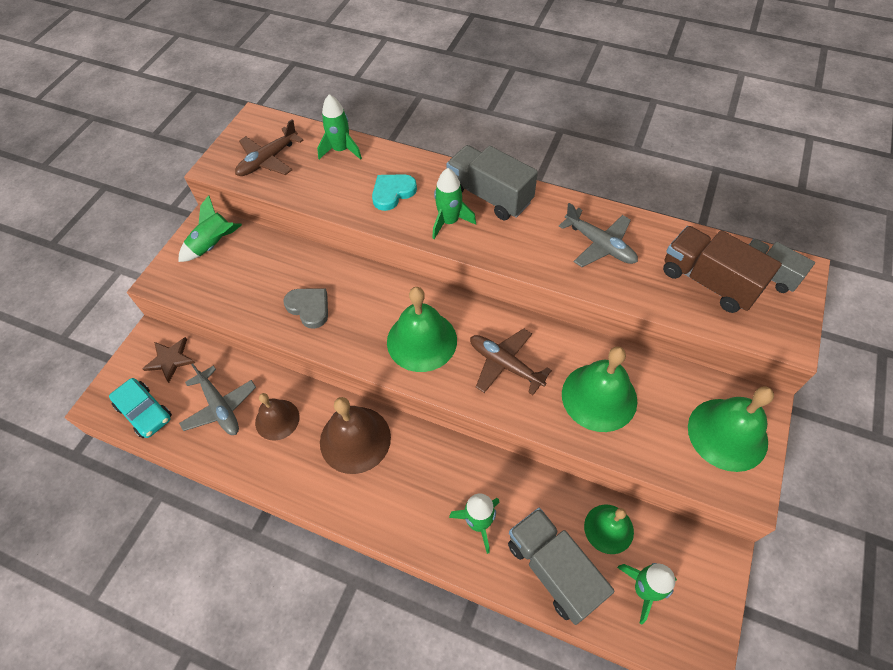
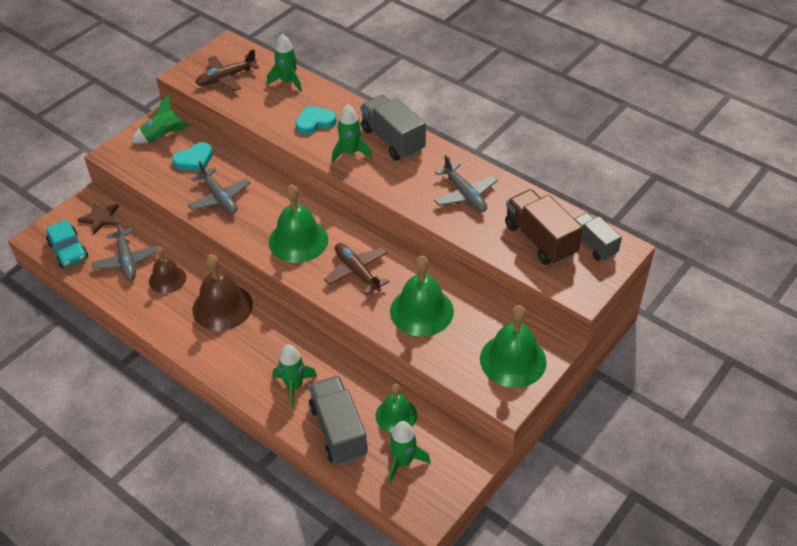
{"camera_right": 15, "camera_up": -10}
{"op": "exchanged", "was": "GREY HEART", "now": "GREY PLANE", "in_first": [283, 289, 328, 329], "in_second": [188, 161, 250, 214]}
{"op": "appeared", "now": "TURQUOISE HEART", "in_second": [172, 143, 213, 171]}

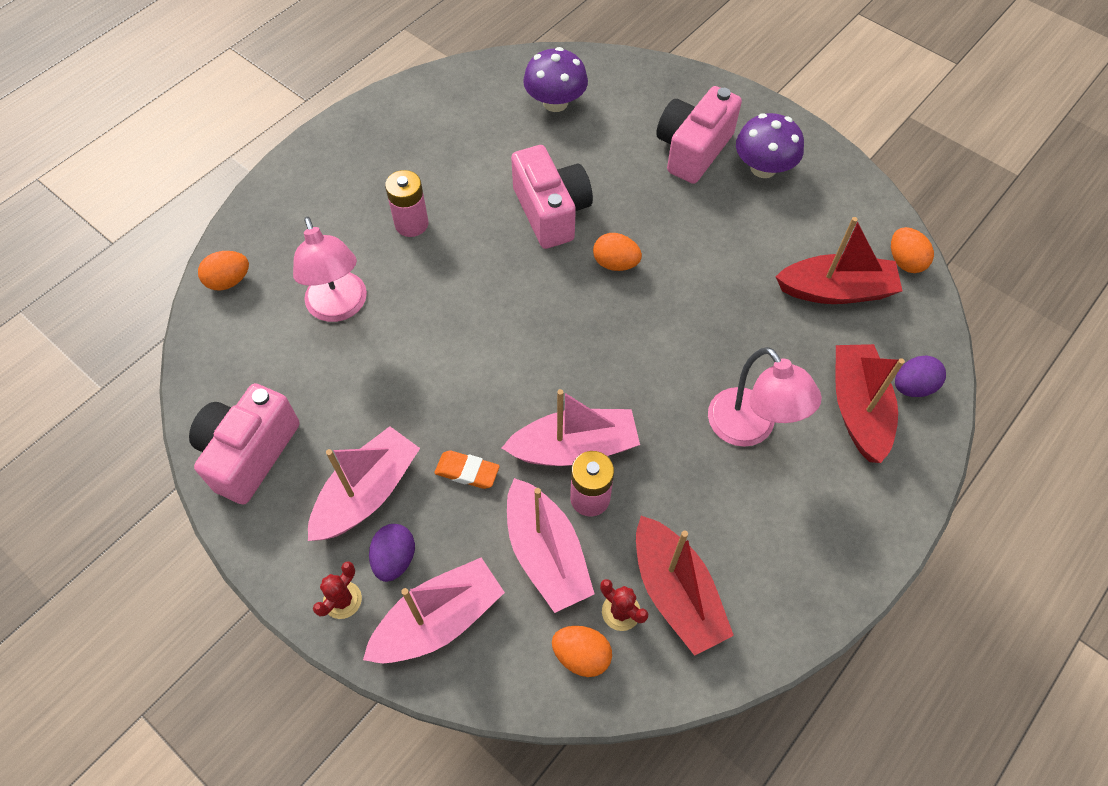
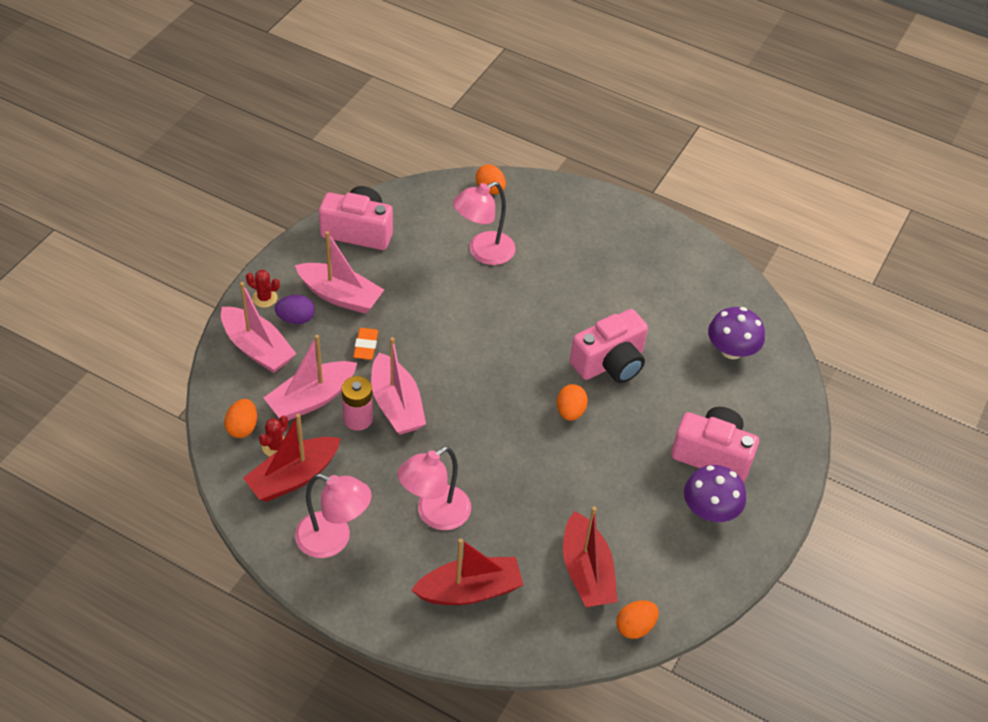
{"camera_right": 75, "camera_up": -10}
{"op": "missing", "was": "PINK BATTERY", "in_first": [385, 170, 428, 237]}
{"op": "missing", "was": "PURPLE EGG", "in_first": [895, 355, 946, 397]}
{"op": "appeared", "now": "PINK LAMP", "in_second": [295, 474, 372, 558]}

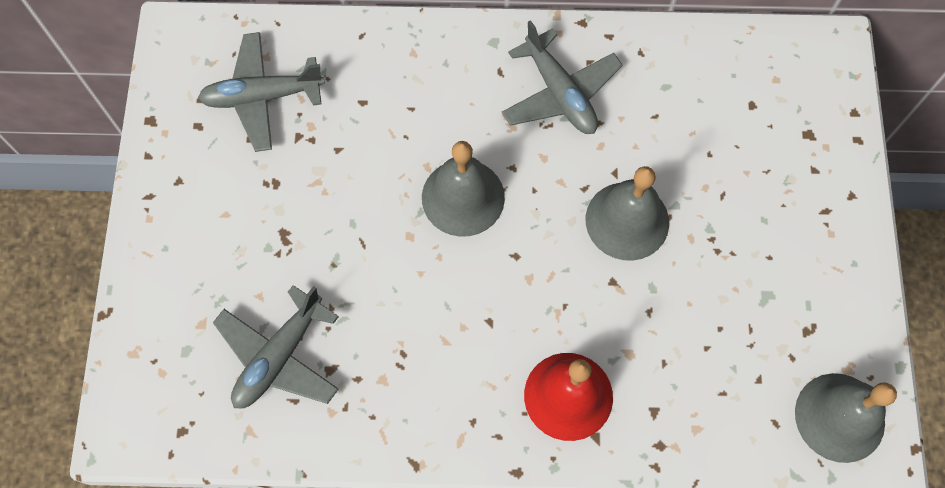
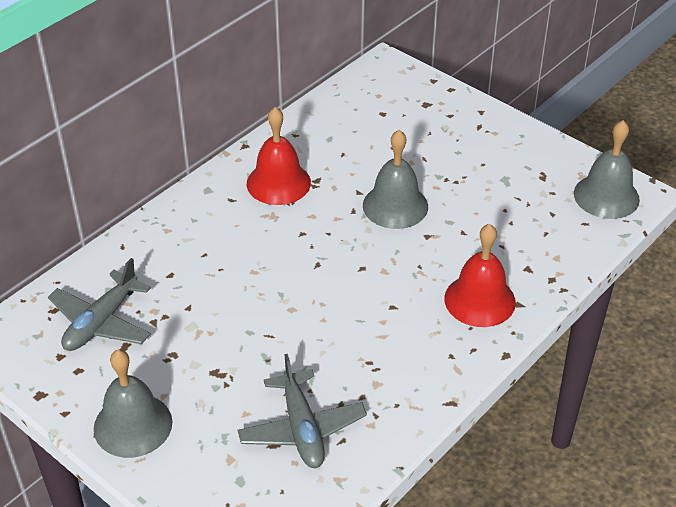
{"camera_right": -50, "camera_up": -25}
{"op": "relocated", "was": "GREY BELL", "in_first": [422, 141, 505, 237], "in_second": [94, 349, 173, 458]}
{"op": "exchanged", "was": "GREY PLANE", "now": "RED BELL", "in_first": [502, 20, 623, 134], "in_second": [247, 107, 311, 205]}

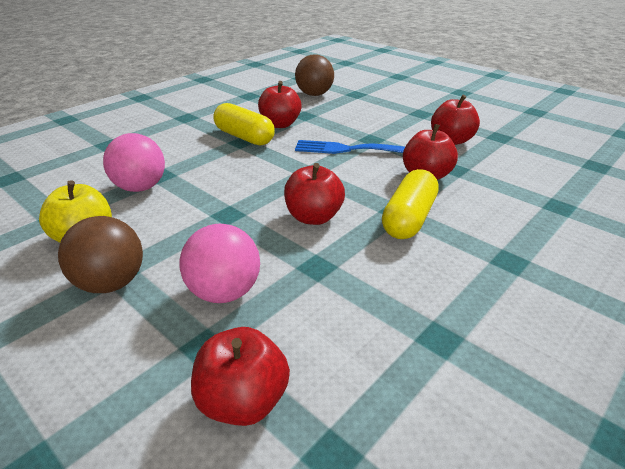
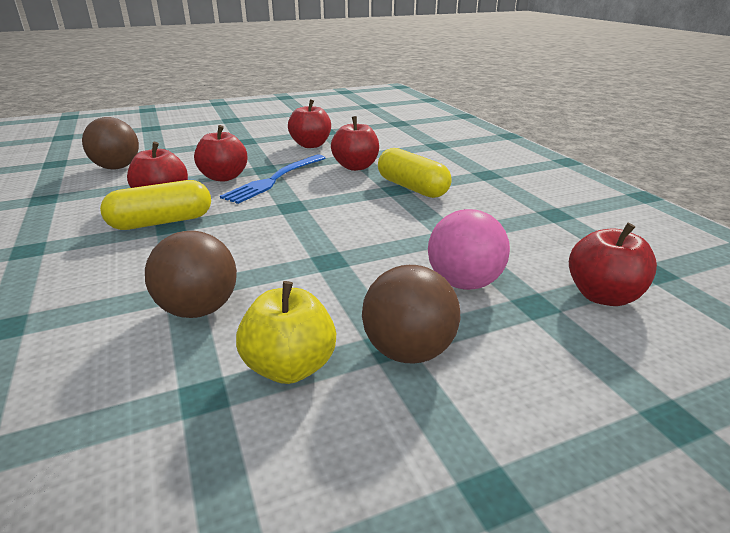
{"camera_right": -65, "camera_up": -5}
{"op": "colour", "was": "PINK BALL", "now": "BROWN BALL", "in_first": [103, 133, 165, 192], "in_second": [145, 231, 237, 318]}
{"op": "relocated", "was": "RED APPLE", "in_first": [284, 163, 345, 225], "in_second": [194, 125, 248, 182]}

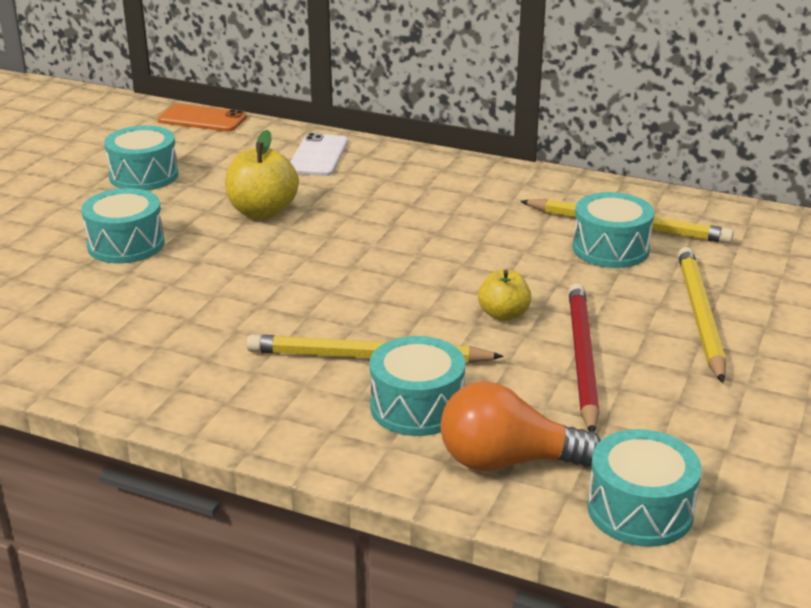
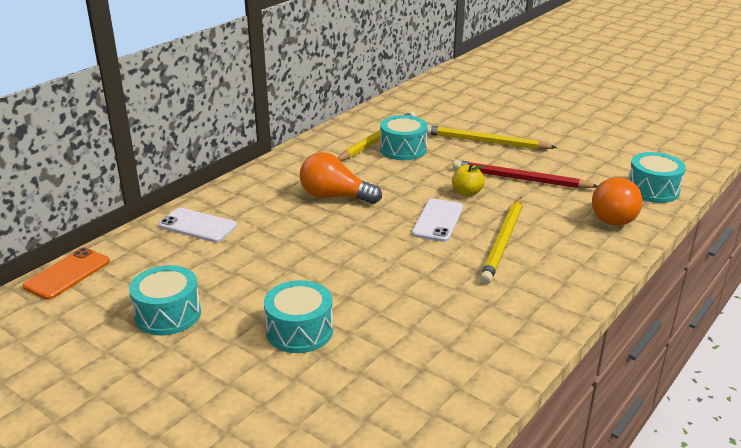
{"camera_right": -75, "camera_up": 0}
{"op": "missing", "was": "YELLOW APPLE", "in_first": [225, 130, 299, 219]}
{"op": "missing", "was": "TURQUOISE DRUM", "in_first": [370, 336, 465, 436]}
{"op": "appeared", "now": "ORANGE LIGHT BULB", "in_second": [300, 152, 382, 204]}
{"op": "appeared", "now": "WHITE PHONE", "in_second": [412, 199, 463, 242]}

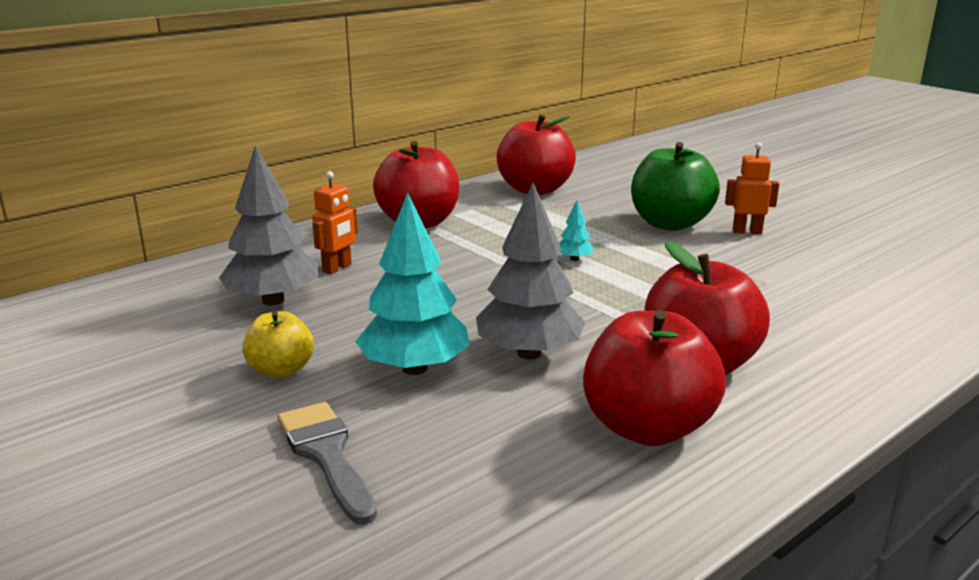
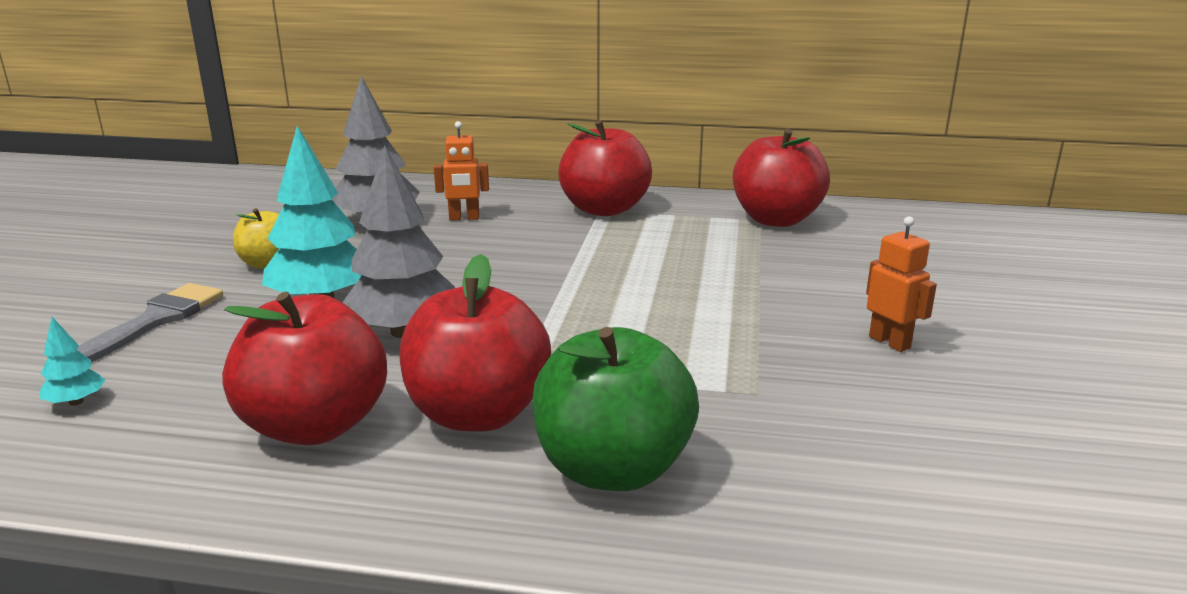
{"camera_right": 50, "camera_up": 0}
{"op": "relocated", "was": "TURQUOISE TREE", "in_first": [559, 201, 594, 261], "in_second": [40, 317, 105, 406]}
{"op": "relocated", "was": "GREEN APPLE", "in_first": [631, 142, 720, 231], "in_second": [532, 327, 699, 491]}

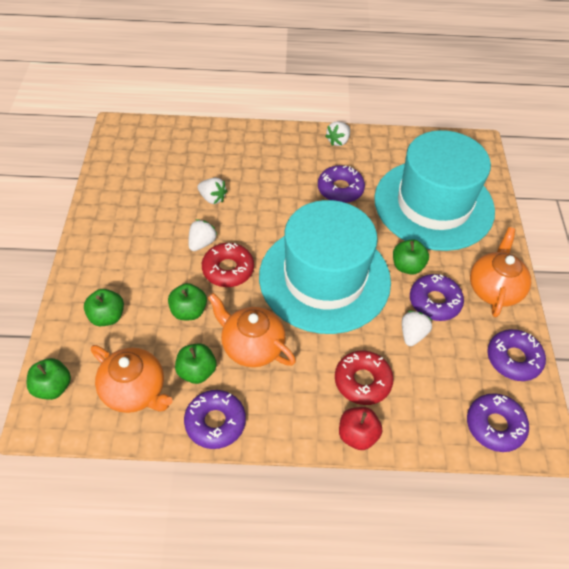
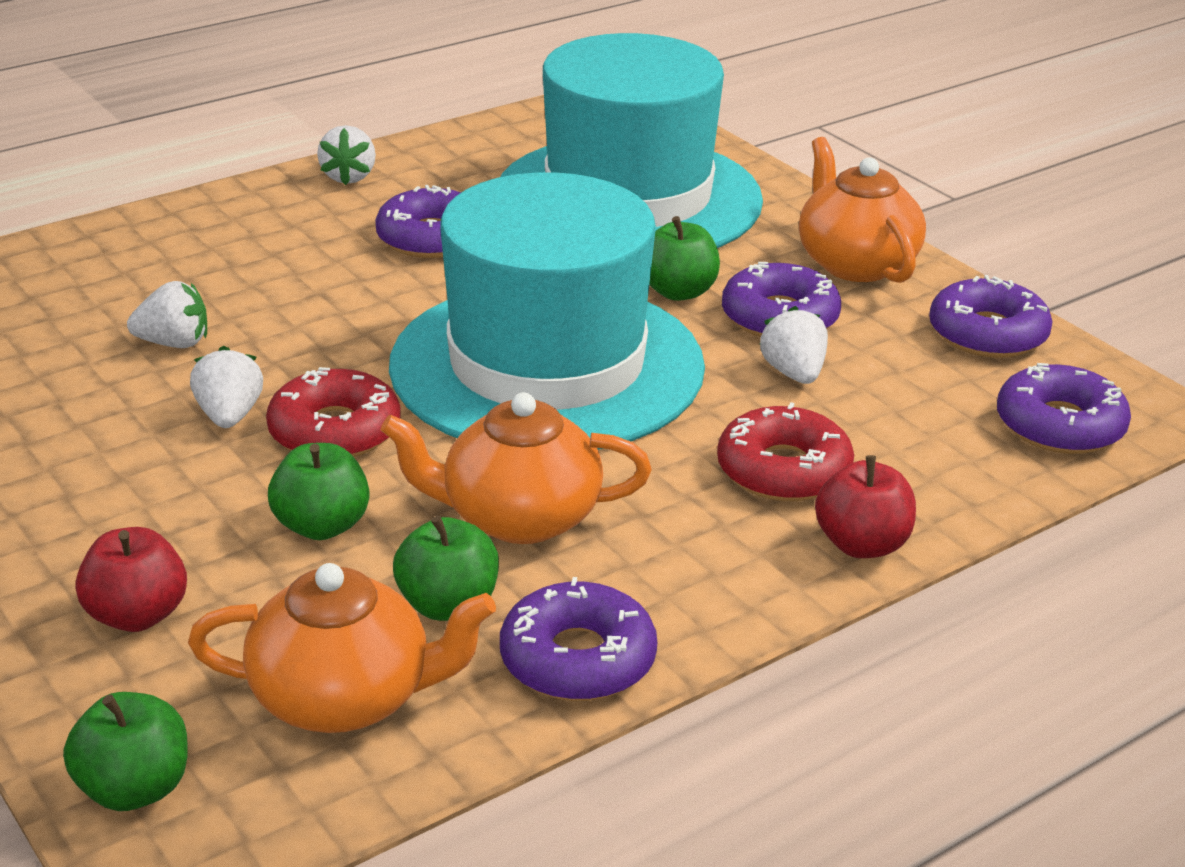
{"camera_right": -35, "camera_up": -20}
{"op": "colour", "was": "GREEN APPLE", "now": "RED APPLE", "in_first": [84, 289, 124, 326], "in_second": [75, 527, 187, 632]}

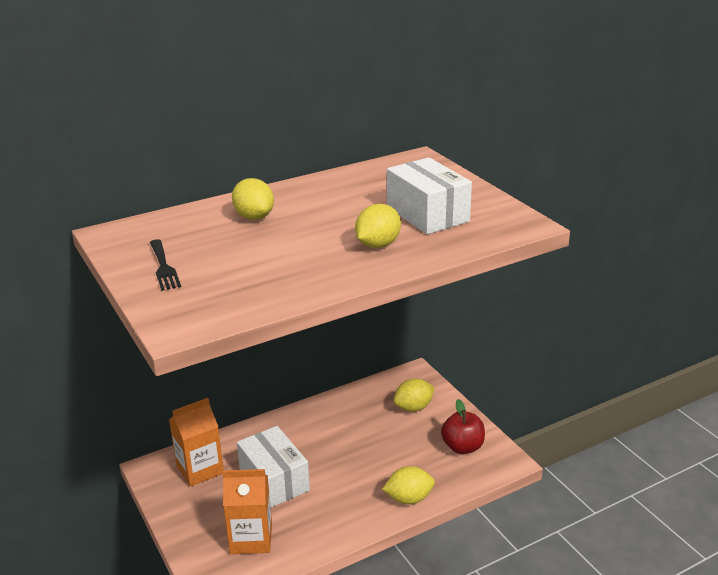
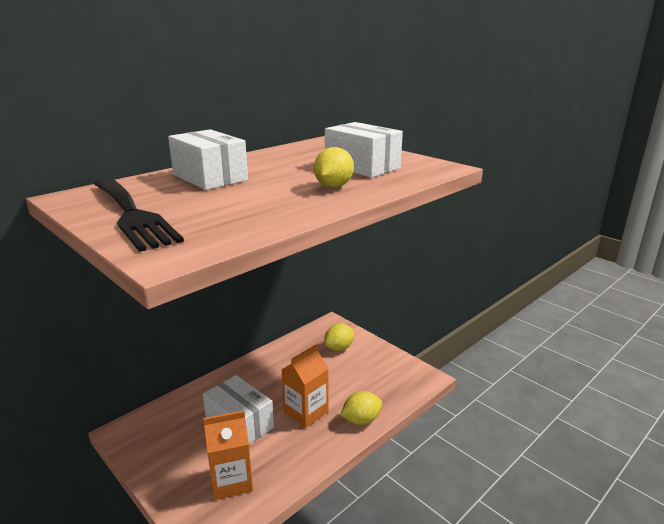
{"camera_right": -15, "camera_up": -5}
{"op": "size", "was": "BLACK FORK", "in_first": [150, 239, 181, 291], "in_second": [94, 179, 184, 252], "ratio": 2.03}
{"op": "relocated", "was": "ORANGE CARTON", "in_first": [169, 398, 224, 487], "in_second": [282, 345, 329, 428]}
{"op": "exchanged", "was": "YELLOW LEMON", "now": "WHITE BOX", "in_first": [232, 178, 274, 220], "in_second": [168, 129, 248, 190]}
{"op": "missing", "was": "RED APPLE", "in_first": [441, 399, 485, 454]}

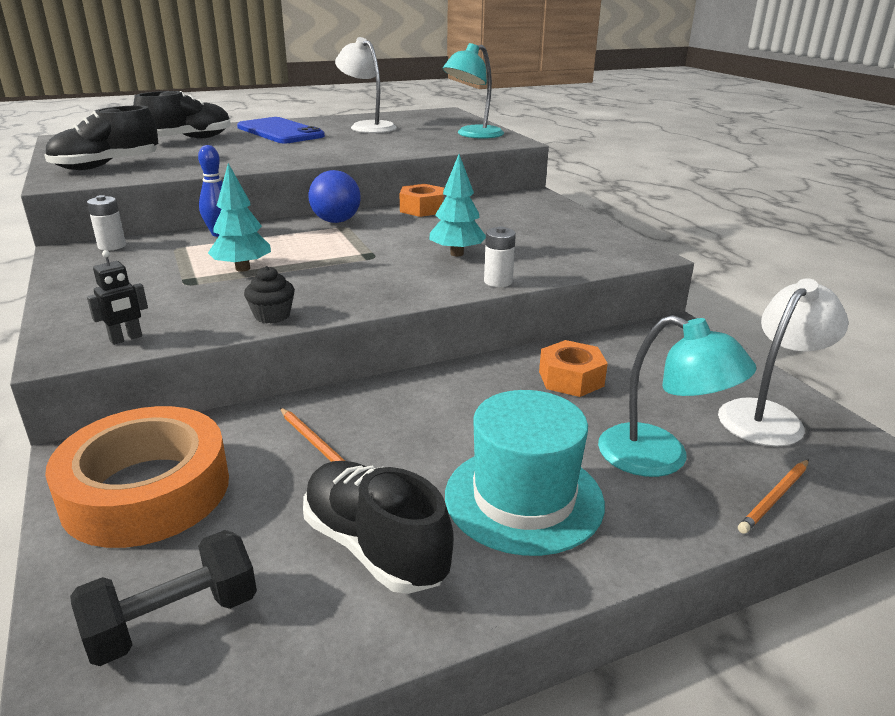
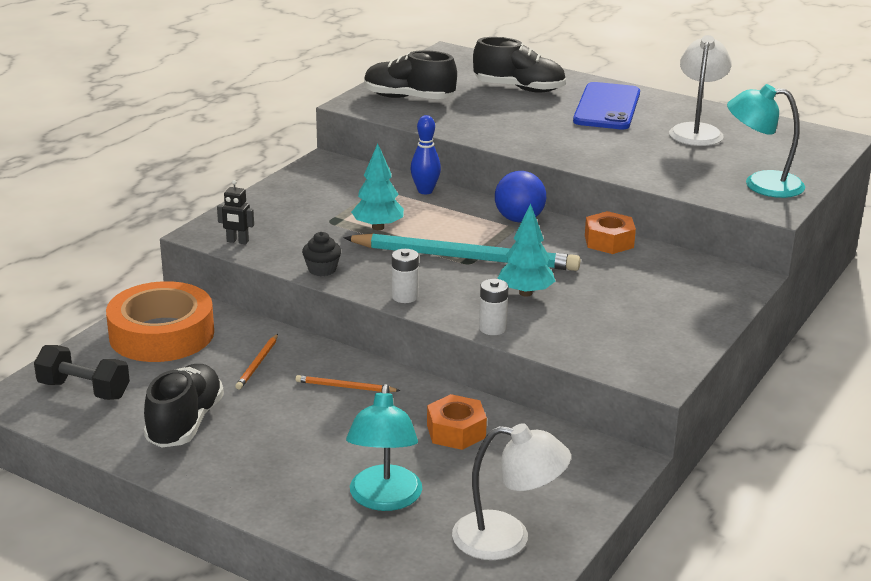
{"camera_right": 55, "camera_up": 0}
{"op": "relocated", "was": "WHITE BATTERY", "in_first": [87, 195, 126, 251], "in_second": [392, 249, 419, 303]}
{"op": "missing", "was": "TURQUOISE HAT", "in_first": [445, 390, 605, 556]}
{"op": "relocated", "was": "ORANGE PENCIL", "in_first": [738, 459, 809, 534], "in_second": [295, 375, 400, 392]}
{"op": "appeared", "now": "TURQUOISE PENCIL", "in_second": [343, 233, 580, 271]}

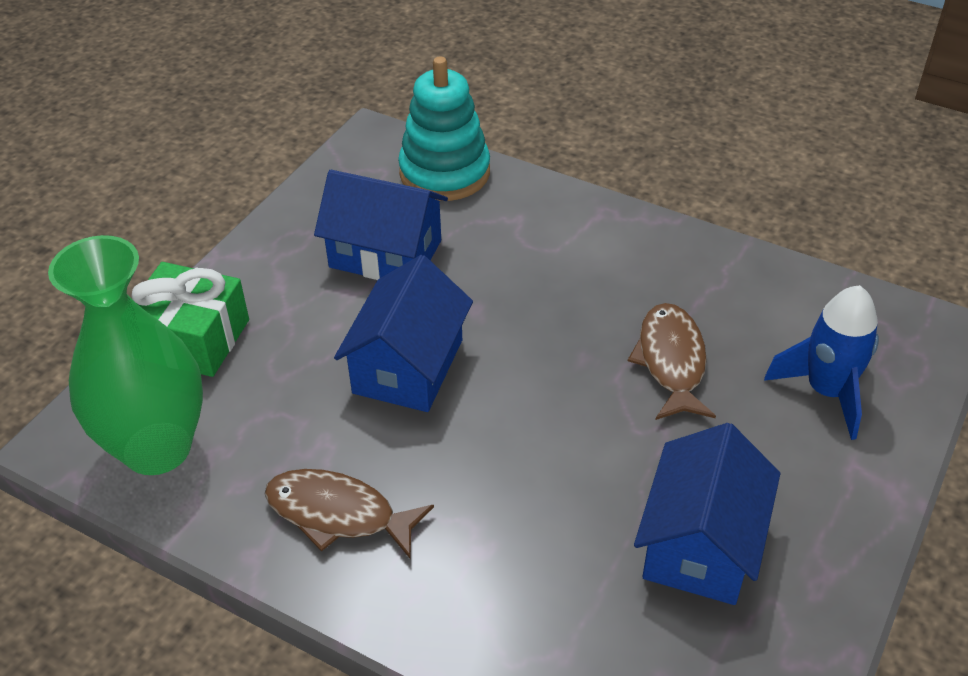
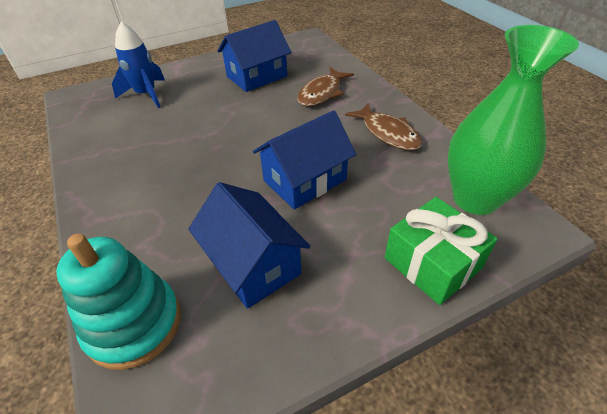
{"camera_right": -145, "camera_up": 0}
{"op": "relocated", "was": "BROWN FISH", "in_first": [628, 303, 716, 420], "in_second": [297, 67, 354, 106]}

